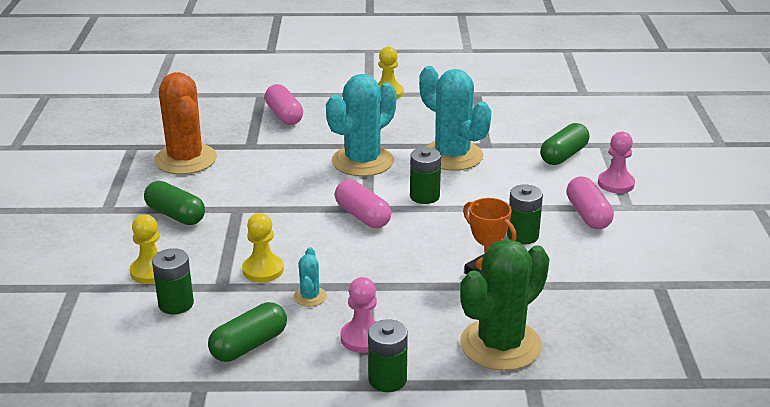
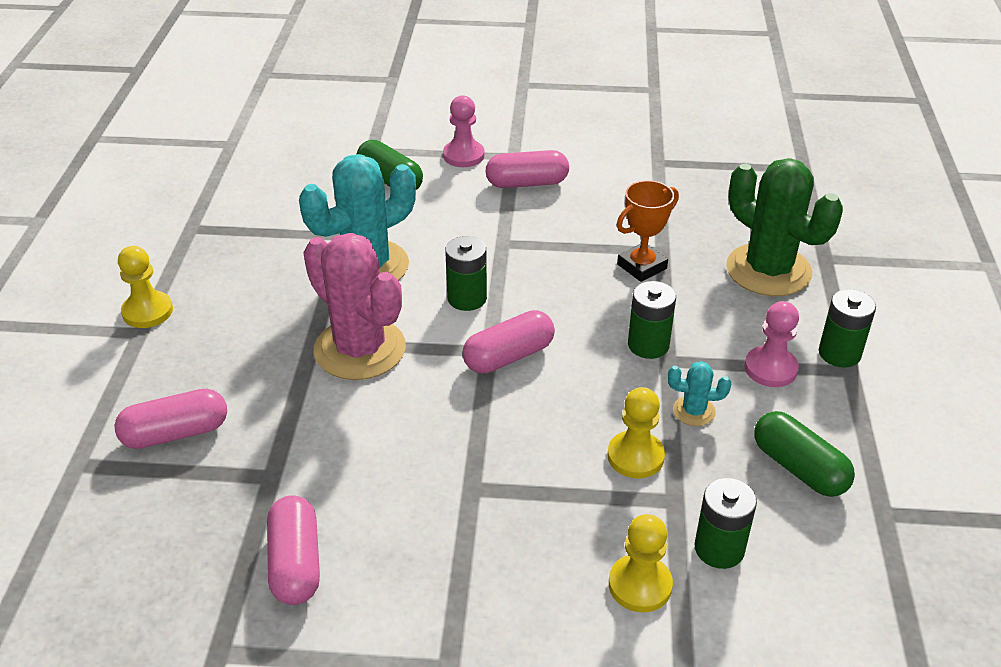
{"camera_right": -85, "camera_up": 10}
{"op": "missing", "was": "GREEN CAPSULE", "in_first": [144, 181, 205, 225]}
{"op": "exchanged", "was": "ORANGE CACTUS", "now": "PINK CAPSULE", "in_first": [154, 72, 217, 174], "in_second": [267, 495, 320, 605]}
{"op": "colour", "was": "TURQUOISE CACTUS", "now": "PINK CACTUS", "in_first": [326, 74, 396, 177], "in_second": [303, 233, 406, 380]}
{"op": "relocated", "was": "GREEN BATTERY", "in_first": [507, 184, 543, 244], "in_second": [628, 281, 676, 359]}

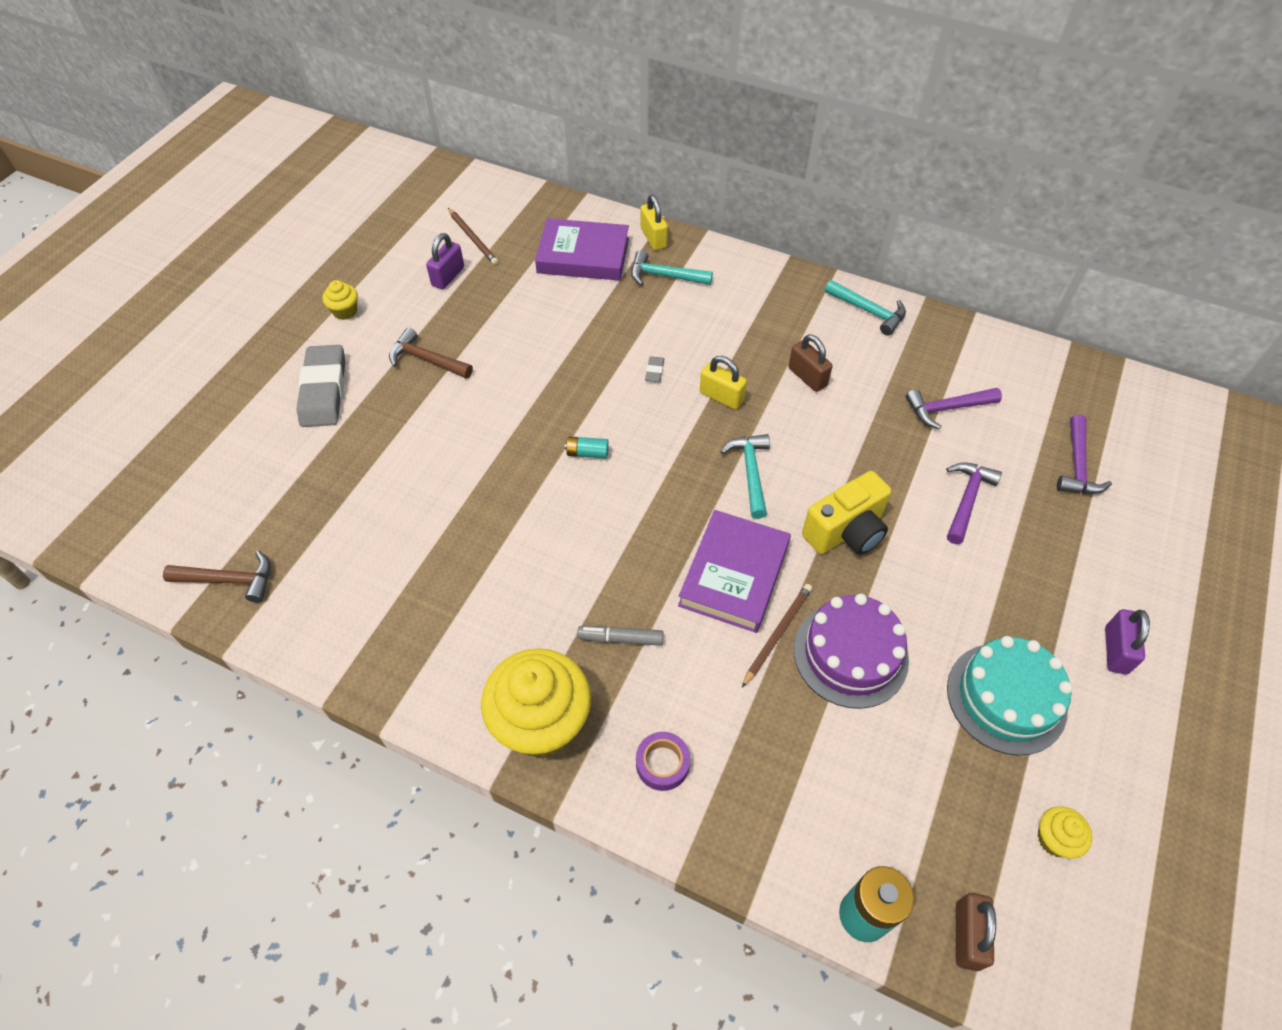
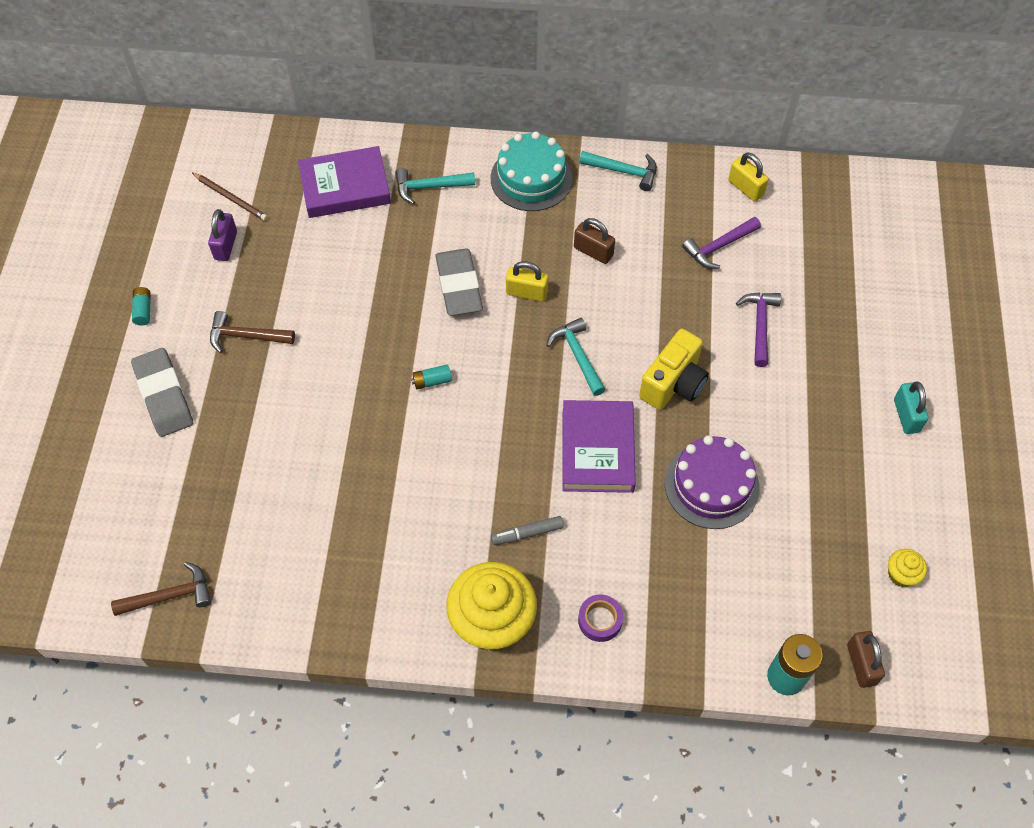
{"camera_right": -20, "camera_up": 5}
{"op": "exchanged", "was": "YELLOW CUPCAKE", "now": "TURQUOISE BATTERY", "in_first": [322, 280, 358, 320], "in_second": [132, 287, 151, 326]}
{"op": "relocated", "was": "YELLOW PADLOCK", "in_first": [641, 194, 668, 250], "in_second": [729, 153, 769, 202]}
{"op": "size", "was": "GREY ERASER", "in_first": [645, 356, 664, 382], "in_second": [435, 248, 483, 316], "ratio": 2.49}
{"op": "missing", "was": "BROWN PENCIL", "in_first": [742, 584, 812, 687]}
{"op": "relocated", "was": "TURQUOISE CAKE", "in_first": [947, 636, 1073, 756], "in_second": [491, 131, 572, 211]}
{"op": "missing", "was": "PURPLE HAMMER", "in_first": [1057, 414, 1112, 494]}
{"op": "colour", "was": "PURPLE PADLOCK", "now": "TURQUOISE PADLOCK", "in_first": [1105, 609, 1150, 674], "in_second": [894, 381, 928, 434]}

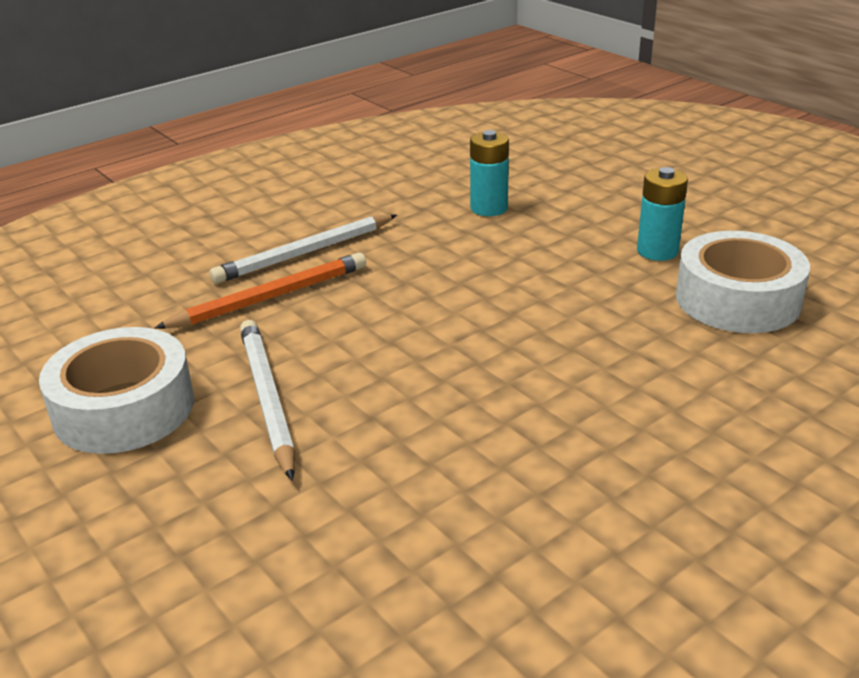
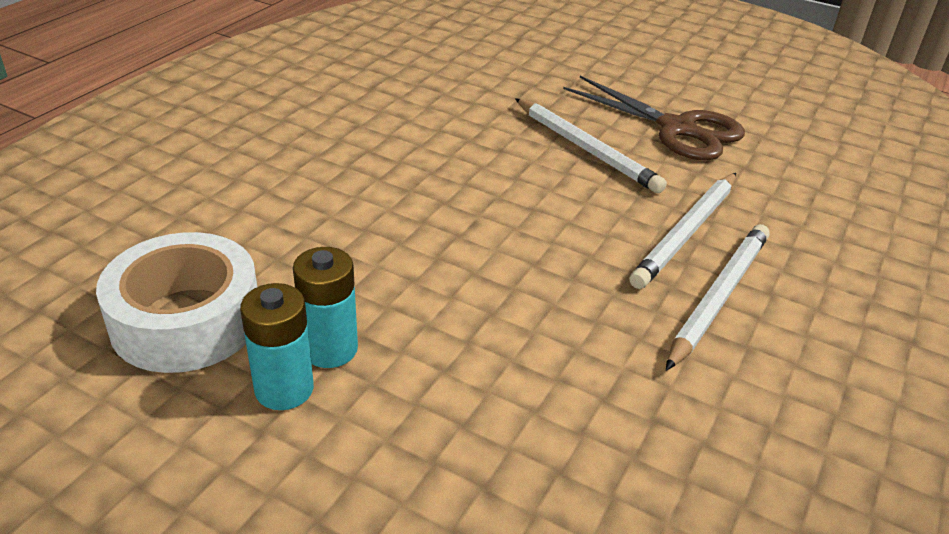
{"camera_right": 155, "camera_up": 5}
{"op": "exchanged", "was": "WHITE TAPE", "now": "BROWN SCISSORS", "in_first": [39, 327, 194, 454], "in_second": [563, 76, 745, 160]}
{"op": "colour", "was": "ORANGE PENCIL", "now": "WHITE PENCIL", "in_first": [154, 252, 366, 329], "in_second": [629, 173, 736, 289]}
{"op": "relocated", "was": "TURQUOISE BATTERY", "in_first": [470, 130, 509, 216], "in_second": [293, 247, 358, 368]}

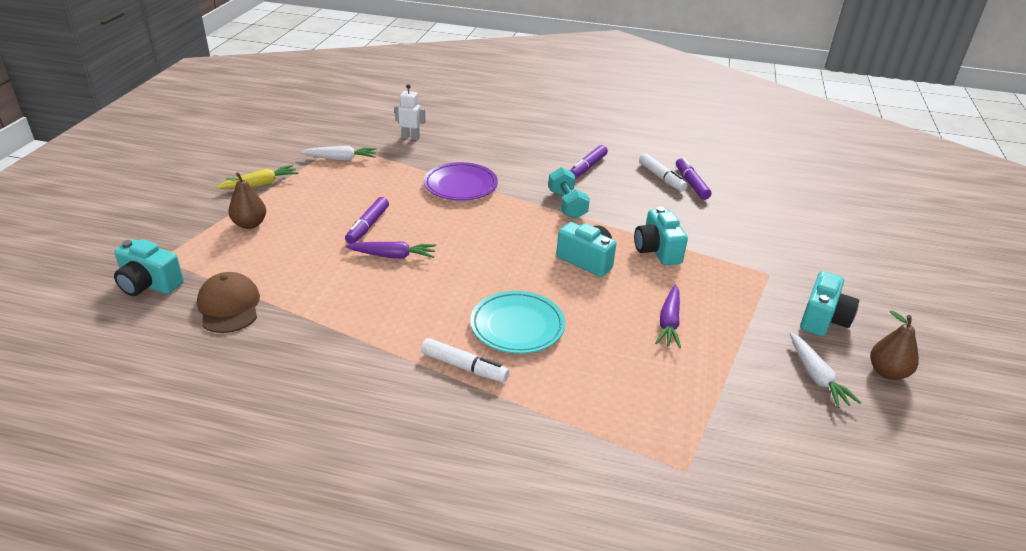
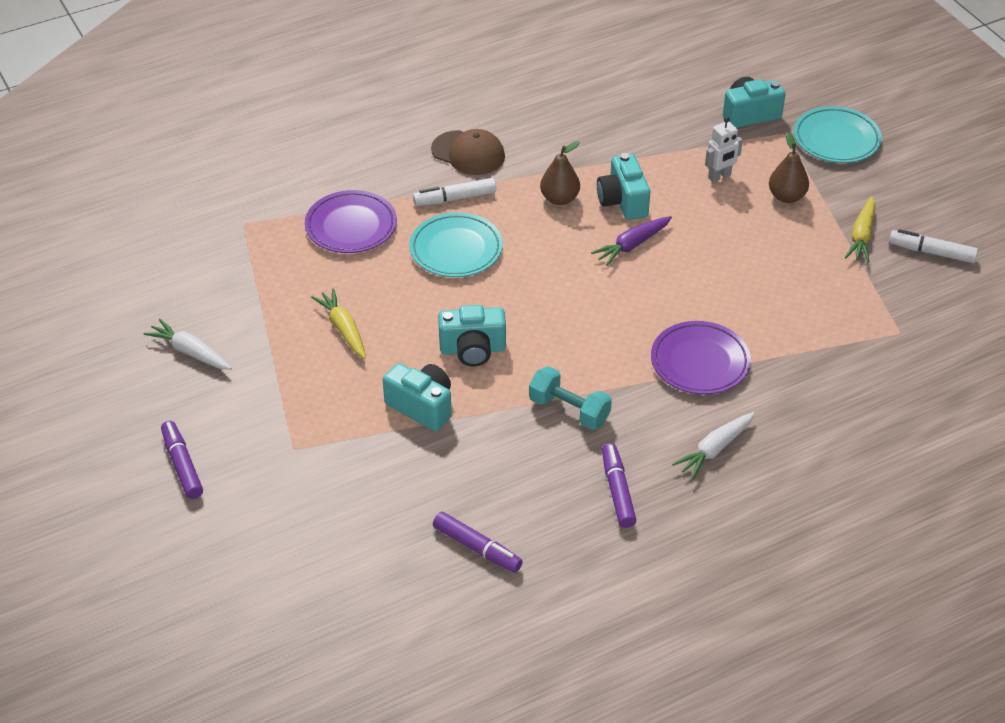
{"camera_right": 140, "camera_up": 10}
{"op": "relocated", "was": "BROWN CAP", "in_first": [197, 272, 260, 333], "in_second": [431, 129, 505, 175]}
{"op": "relocated", "was": "WHITE CARROT", "in_first": [300, 146, 377, 160], "in_second": [672, 412, 755, 479]}
{"op": "relocated", "was": "PURPLE MARKER", "in_first": [345, 197, 389, 244], "in_second": [161, 421, 203, 499]}
{"op": "relocated", "was": "WHITE ROBOT", "in_first": [395, 84, 425, 140], "in_second": [705, 117, 743, 182]}
{"op": "relocated", "was": "WHITE MARKER", "in_first": [639, 153, 687, 192], "in_second": [889, 229, 978, 263]}
{"op": "colour", "was": "PURPLE CARROT", "now": "YELLOW CARROT", "in_first": [655, 285, 681, 349], "in_second": [311, 288, 366, 359]}
{"op": "relocated", "was": "TURQUOISE CAMERA", "in_first": [800, 271, 859, 336], "in_second": [597, 153, 650, 220]}
{"op": "relocated", "was": "BROWN PEAR", "in_first": [870, 310, 919, 380], "in_second": [540, 141, 580, 205]}
{"op": "appeared", "now": "PURPLE PLATE", "in_second": [305, 190, 397, 253]}
{"op": "appeared", "now": "TURQUOISE PLATE", "in_second": [794, 106, 882, 163]}

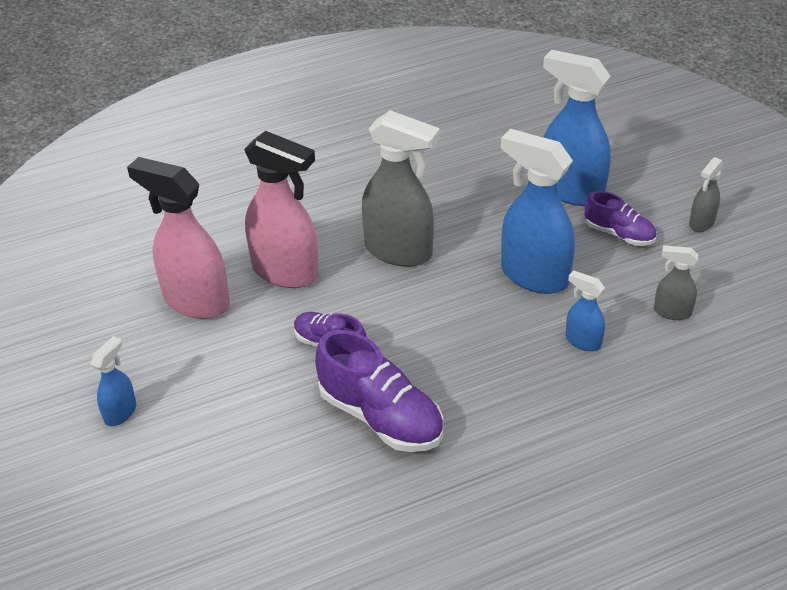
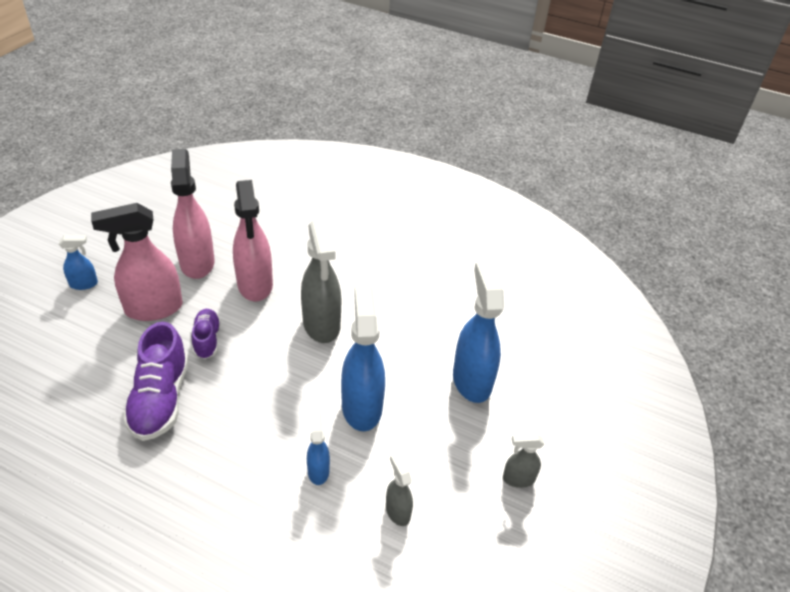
{"camera_right": 45, "camera_up": 0}
{"op": "missing", "was": "PURPLE SHOE", "in_first": [585, 191, 657, 246]}
{"op": "appeared", "now": "PINK SPRAY BOTTLE", "in_second": [91, 203, 183, 321]}

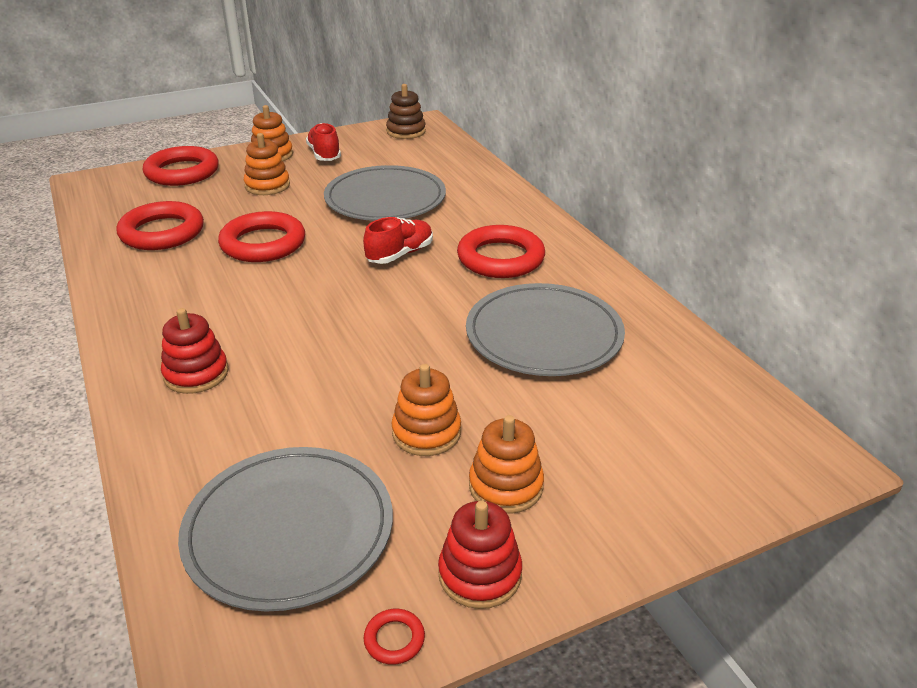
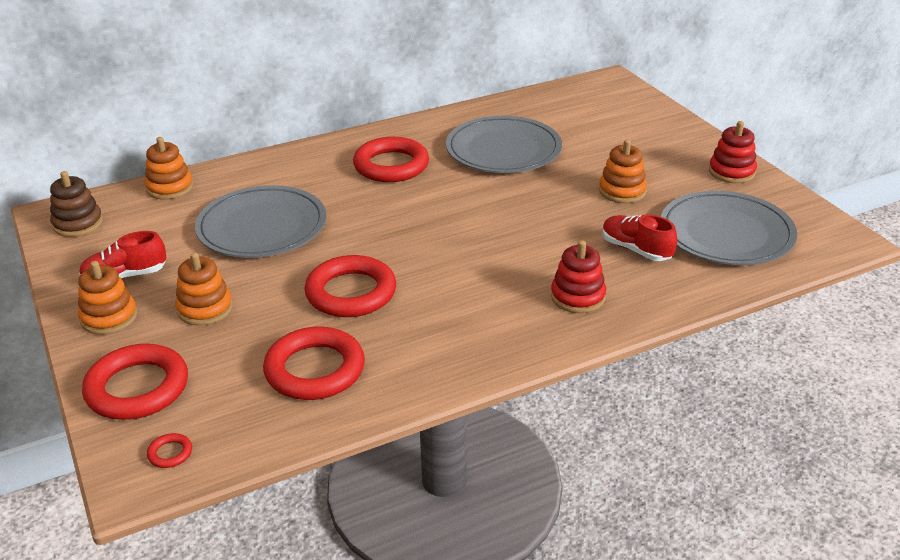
{"camera_right": -90, "camera_up": 0}
{"op": "relocated", "was": "RED SHOE", "in_first": [363, 217, 433, 264], "in_second": [602, 214, 677, 261]}
{"op": "relocated", "was": "RED RING", "in_first": [363, 609, 425, 665], "in_second": [147, 433, 192, 468]}
{"op": "relocated", "was": "ORANGE STACKING TOY", "in_first": [469, 415, 544, 514], "in_second": [145, 137, 193, 200]}

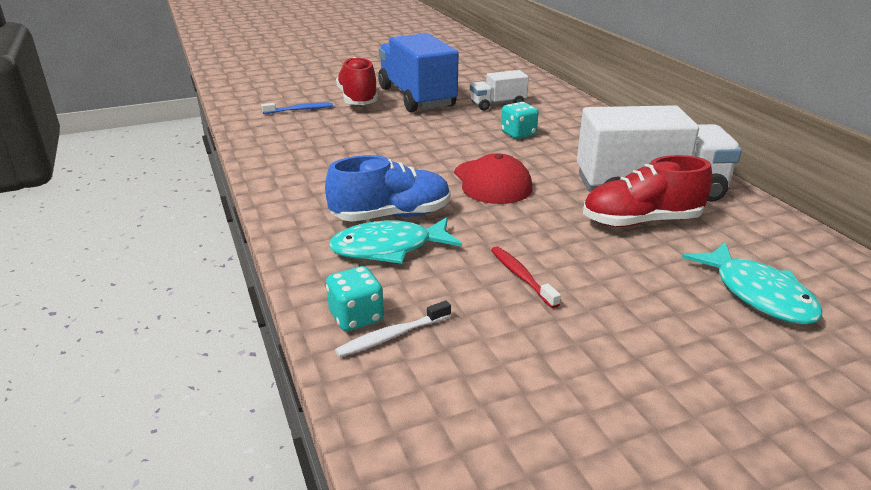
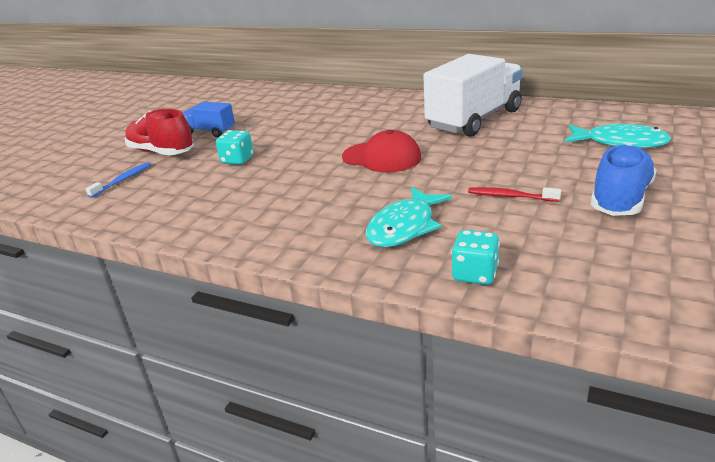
{"camera_right": -40, "camera_up": 0}
{"op": "relocated", "was": "BLUE SHOE", "in_first": [325, 155, 450, 222], "in_second": [591, 144, 657, 216]}
{"op": "missing", "was": "WHITE TOOTHBRUSH", "in_first": [335, 300, 451, 357]}
{"op": "size", "was": "BLUE TRUCK", "in_first": [378, 33, 459, 112], "in_second": [183, 102, 235, 137], "ratio": 0.5}
{"op": "missing", "was": "WHITE TRUCK", "in_first": [470, 70, 529, 110]}
{"op": "relocated", "was": "TURQUOISE DICE", "in_first": [501, 102, 539, 139], "in_second": [216, 130, 254, 165]}
{"op": "missing", "was": "RED SHOE", "in_first": [583, 155, 713, 227]}

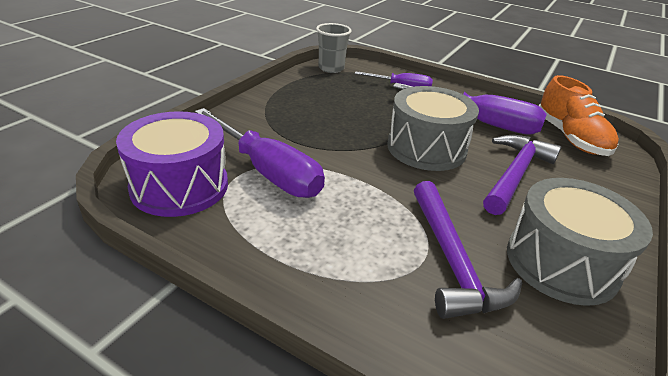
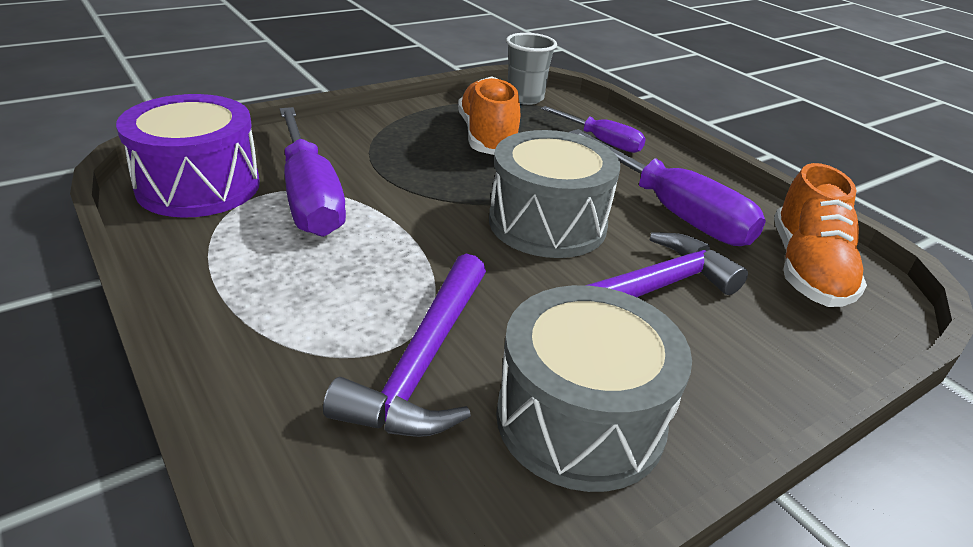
{"camera_right": 25, "camera_up": 0}
{"op": "appeared", "now": "ORANGE SHOE", "in_second": [458, 76, 520, 155]}

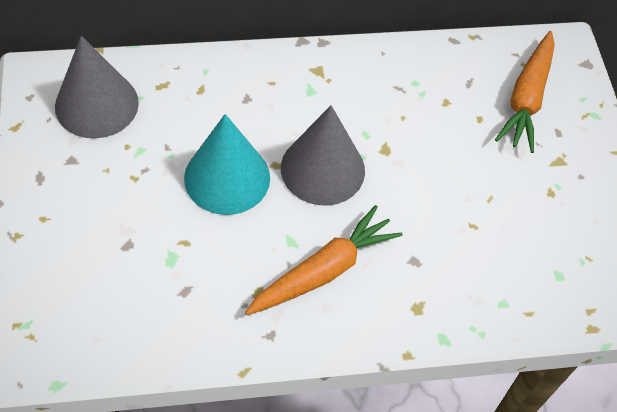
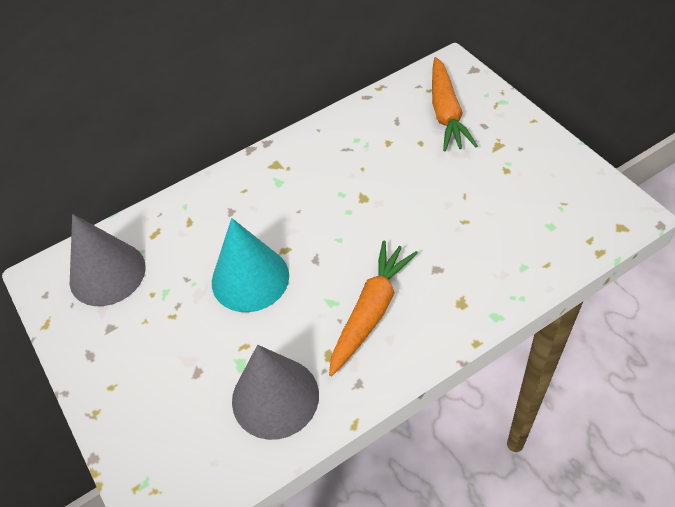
{"camera_right": -15, "camera_up": -5}
{"op": "relocated", "was": "GREY CONE", "in_first": [281, 105, 365, 206], "in_second": [232, 345, 319, 440]}

